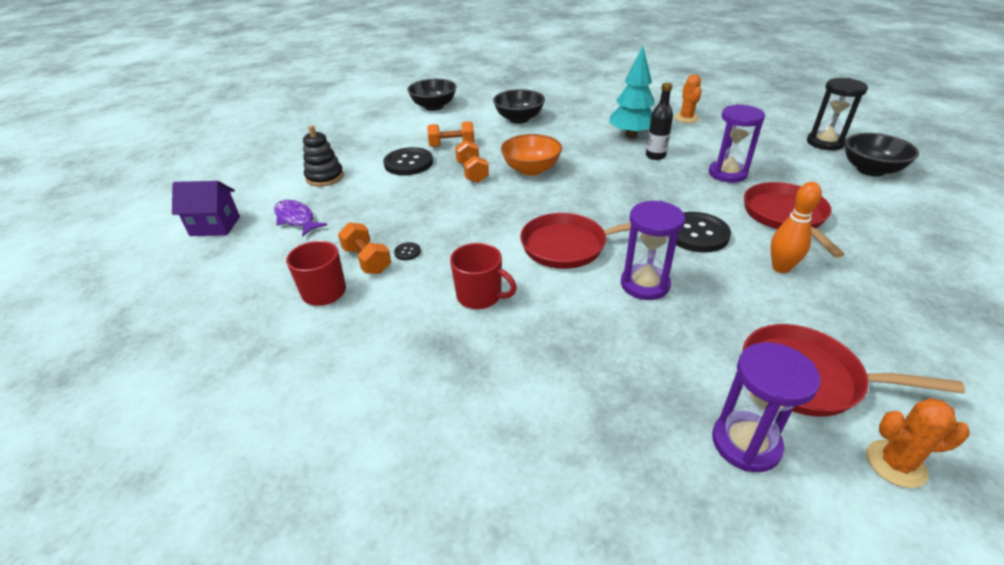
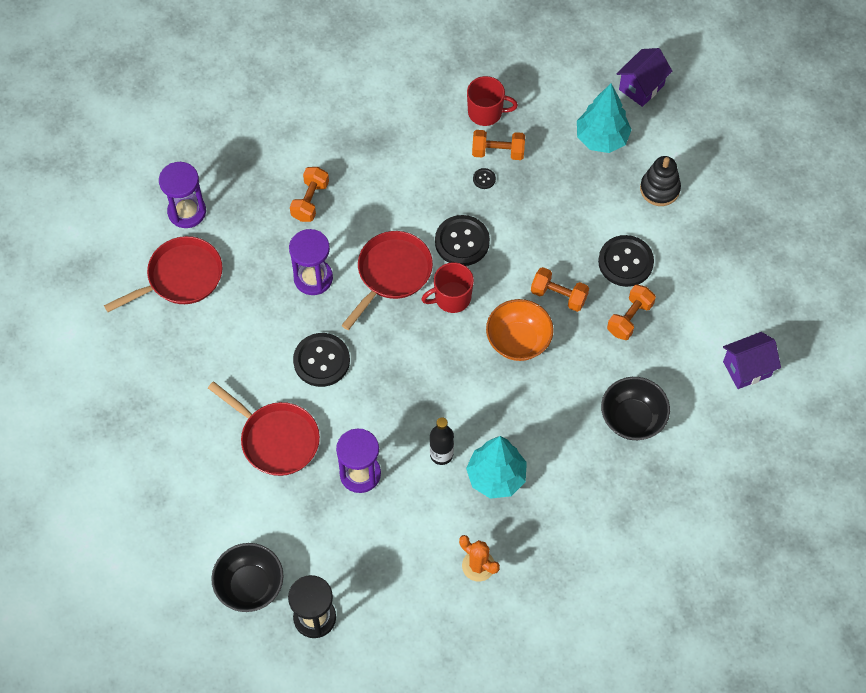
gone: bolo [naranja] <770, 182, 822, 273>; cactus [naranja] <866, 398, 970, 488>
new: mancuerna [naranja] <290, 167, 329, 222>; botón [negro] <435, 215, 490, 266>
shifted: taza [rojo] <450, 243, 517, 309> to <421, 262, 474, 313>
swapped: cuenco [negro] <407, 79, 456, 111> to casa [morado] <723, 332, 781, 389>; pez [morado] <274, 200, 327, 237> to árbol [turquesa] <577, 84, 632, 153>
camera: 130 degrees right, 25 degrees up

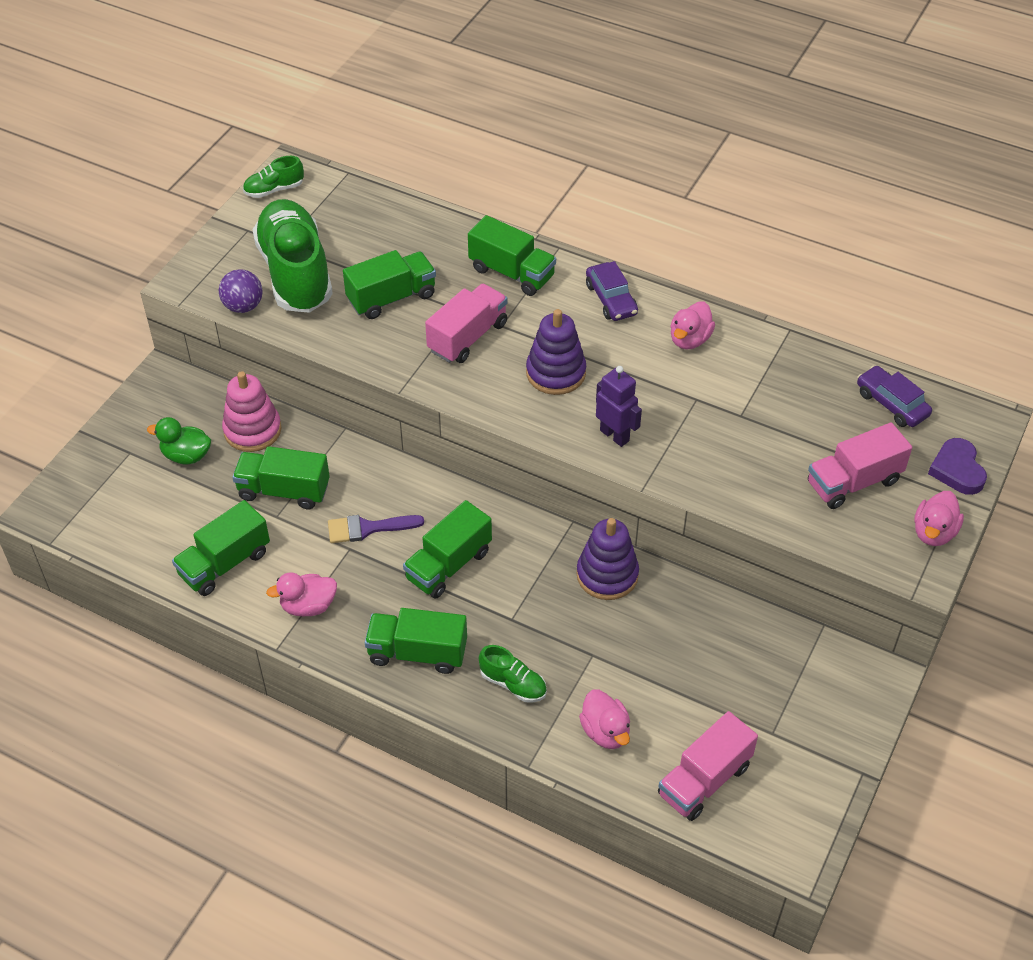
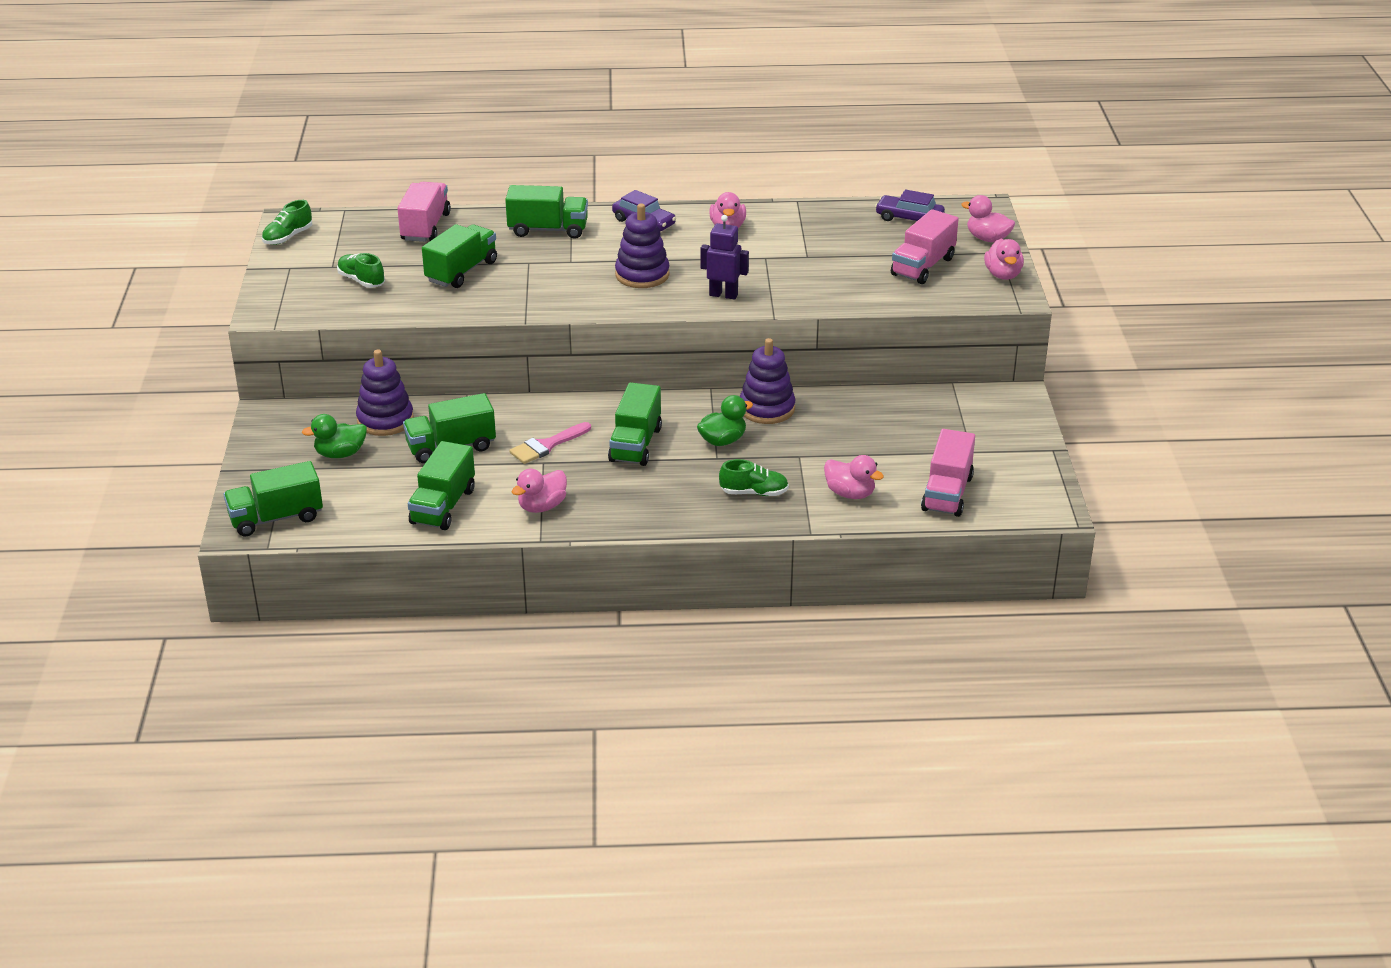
gone: pelota [morado] <219, 269, 263, 313>
new: pato [verde] <697, 395, 753, 446>
shifted: camión [rosa] <425, 284, 508, 363> to <397, 182, 451, 242>; camión [verde] <365, 608, 467, 674> to <224, 461, 323, 537>
swapped: corazón [morado] <928, 438, 987, 495> to pato [rosa] <961, 195, 1015, 242>
repainted: juguete apilable [rosa] <222, 371, 281, 452> to juguete apilable [morado] <356, 349, 414, 436>; pincel [morado] <328, 515, 424, 543> to pincel [rosa] <509, 422, 591, 464>
scaled: zapato [verde] <252, 199, 333, 313> = <337, 253, 385, 288> x0.44
camera: 30 degrees left, 15 degrees down

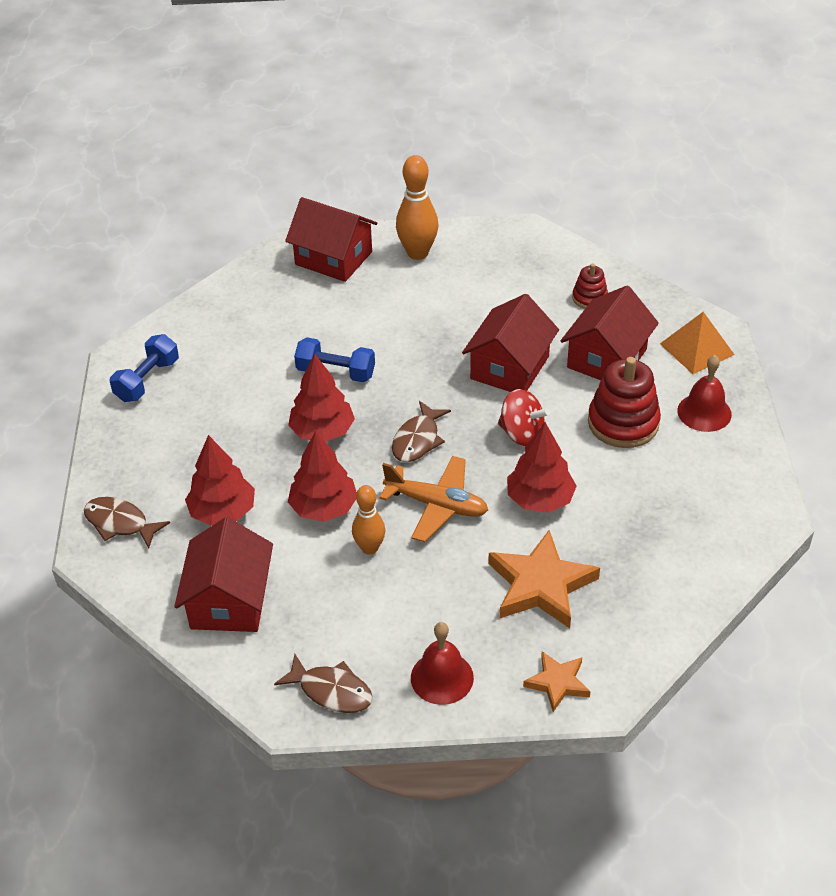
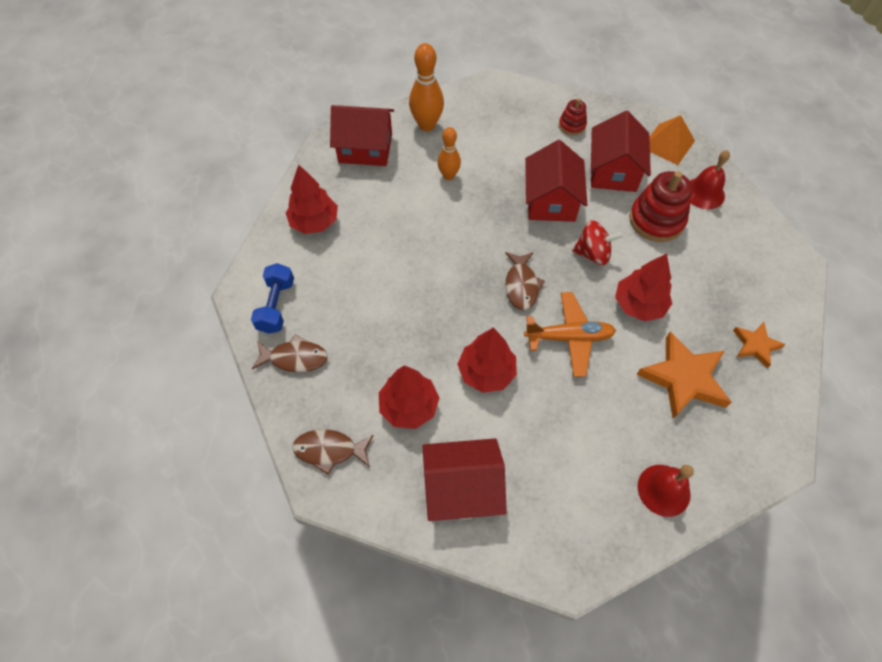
gone: mancuerna [azul] <294, 337, 375, 382>
shifted: árbol [rojo] <288, 354, 355, 442> to <286, 165, 338, 234>; bolo [naranja] <352, 485, 385, 555> to <437, 127, 461, 180>; estrella [naranja] <523, 651, 591, 712> to <733, 322, 786, 368>; pez [marrón] <274, 654, 373, 713> to <252, 334, 328, 372>
rotated: casa [rojo] <174, 517, 273, 632> = <422, 438, 507, 521> 75 degrees counterclockwise
camera: 25 degrees left, 15 degrees up

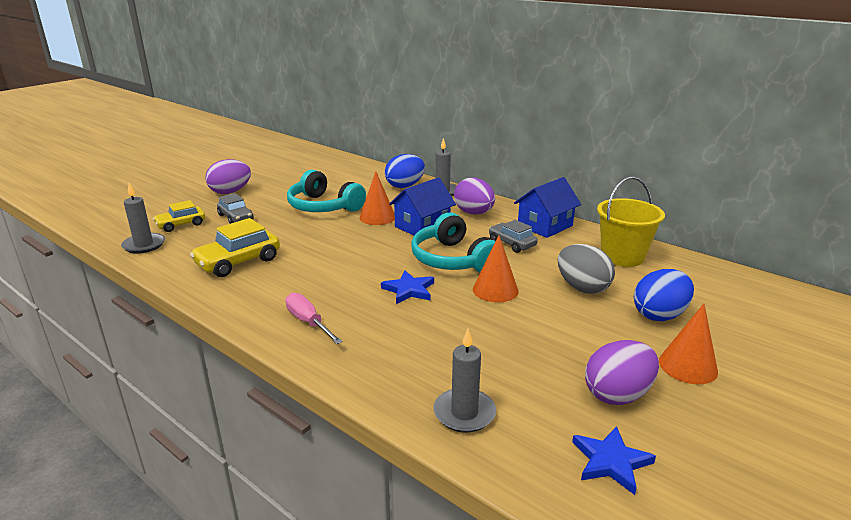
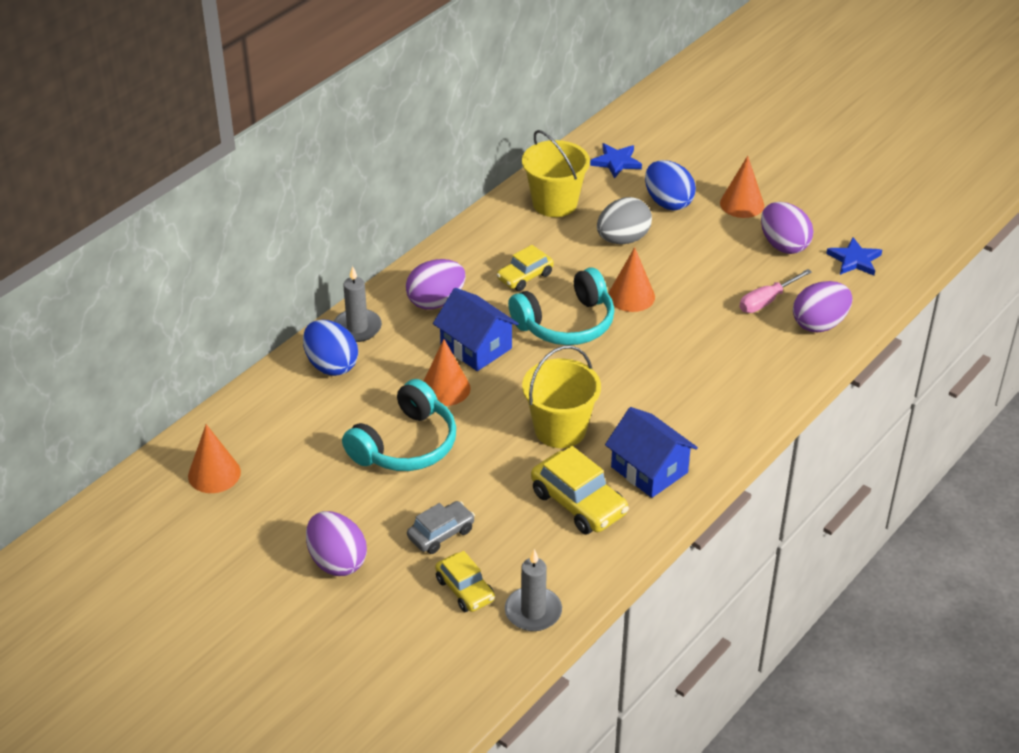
new: balde [amarillo] <522, 345, 601, 448>; cono [naranja] <188, 424, 241, 493>
shifted: casa [azul] <514, 177, 581, 238> to <605, 407, 698, 498>; estrella [azul] <381, 271, 434, 304> to <590, 143, 642, 179>; destornillador [rosa] <285, 293, 343, 344> to <739, 269, 812, 313>
swapped: vela [gris] <433, 329, 496, 433> to huevo [morado] <793, 281, 853, 332>
repainted: coche [gris] <489, 220, 538, 253> to coche [amarillo] <496, 245, 554, 291>
camera: 90 degrees left, 15 degrees up

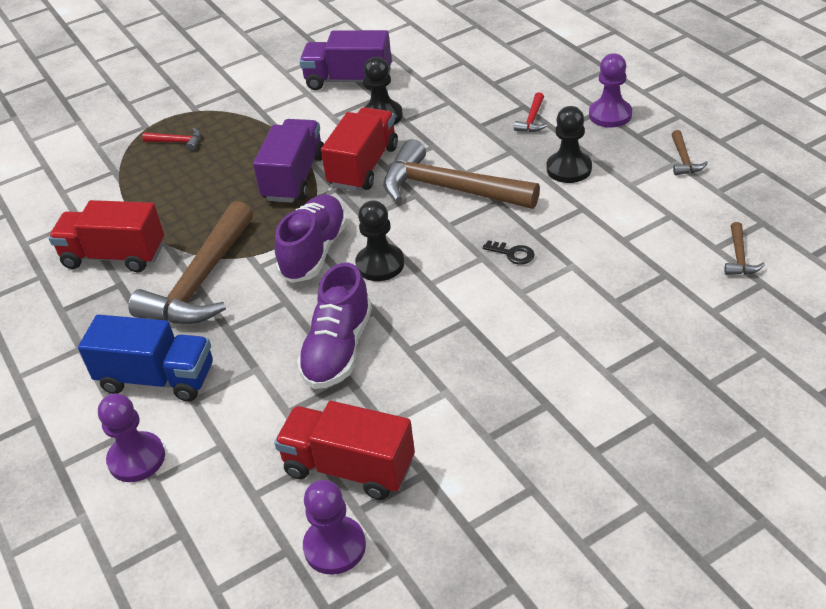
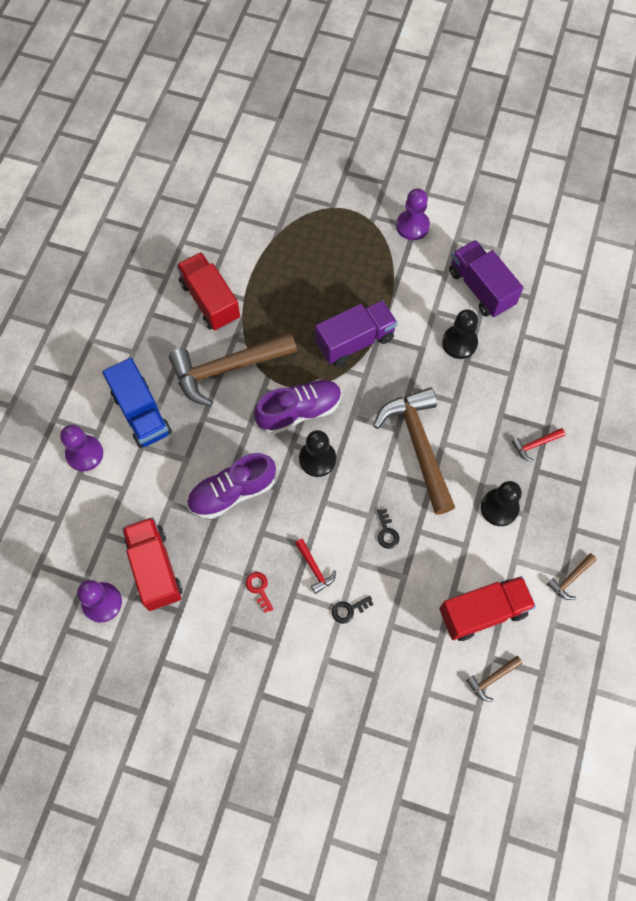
new: llave [rojo] <246, 572, 274, 613>; llave [negro] <332, 596, 374, 624>
shifted: peón [morado] <589, 53, 632, 128> to <396, 188, 430, 240>; camión [rojo] <321, 107, 398, 191> to <439, 576, 536, 641>; martillo [rojo] <142, 128, 201, 151> to <295, 539, 336, 594>
camera: 45 degrees right, 25 degrees up

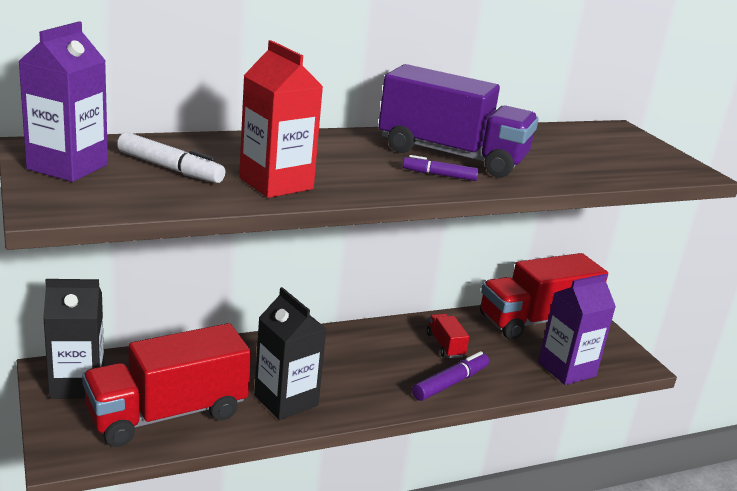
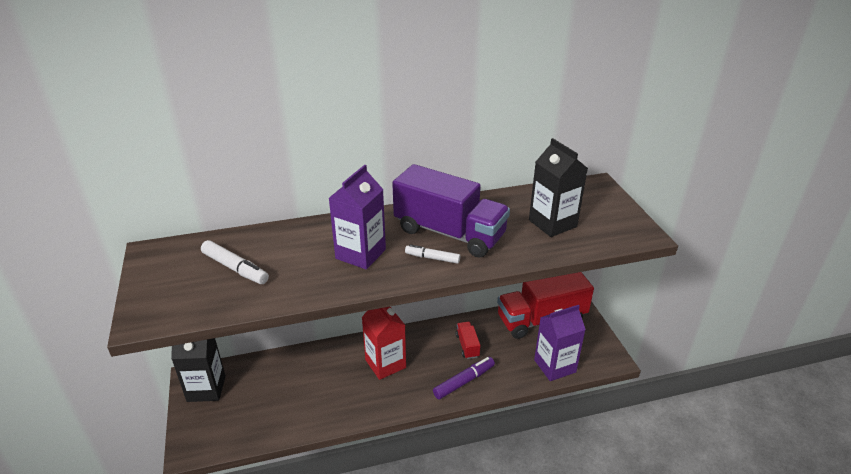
gone: camión [rojo] <82, 323, 251, 447>
shifted: cartón de leche [morado] <18, 21, 108, 182> to <329, 165, 386, 270>; cartón de leche [rojo] <239, 40, 323, 198> to <362, 307, 406, 380>; cartón de leche [negro] <254, 287, 326, 420> to <529, 138, 588, 237>
repainted: rotulador [morado] <402, 155, 479, 181> to rotulador [blanco] <405, 244, 460, 264>
camera: 10 degrees right, 10 degrees up

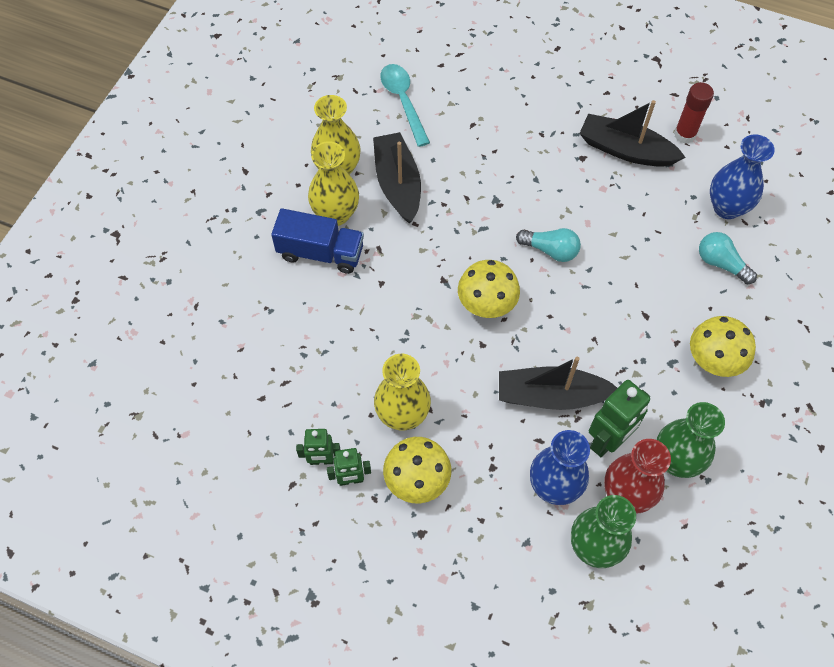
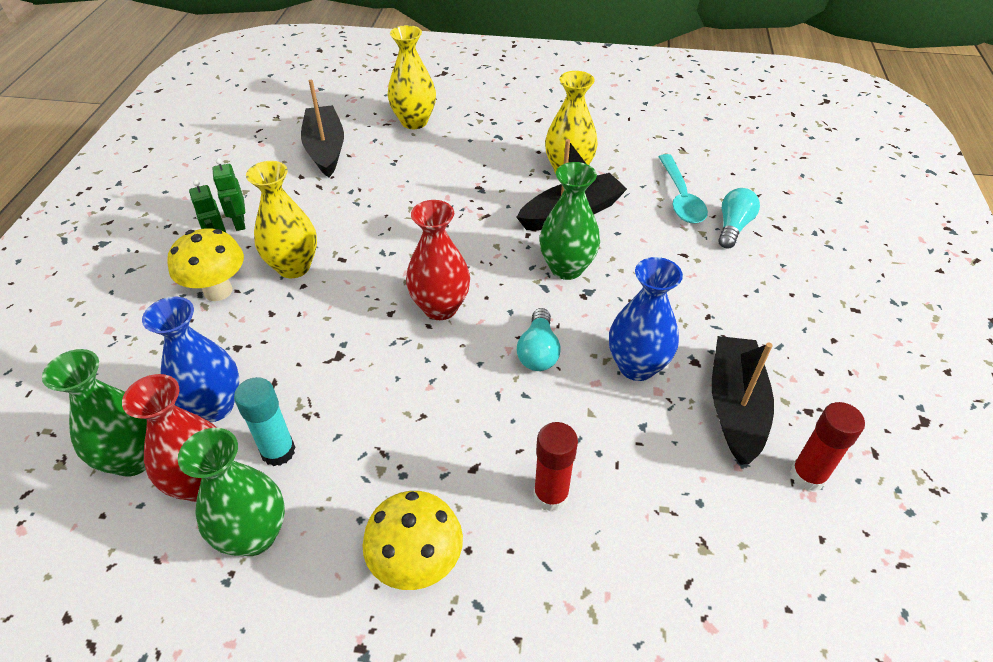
gone: camión [azul] <271, 208, 364, 274>
new: florero [verde] <539, 162, 600, 280>; barra de pegamento [rojo] <533, 422, 578, 512>
shifted: florero [azul] <710, 134, 775, 219> to <609, 257, 683, 381>; florero [amarillo] <308, 141, 359, 226> to <387, 25, 436, 129>; bombilla [turquesa] <699, 232, 757, 284> to <718, 188, 760, 248>; barco [negro] <499, 357, 617, 410> to <301, 80, 344, 177>
swapped: seta [amarillo] <458, 260, 520, 318> to florero [rojo] <406, 200, 470, 320>; robot [verde] <589, 380, 650, 457> to barra de pegamento [turquesa] <234, 377, 296, 466>
rotated: cuchara [turquesa] <380, 64, 430, 147> = <659, 154, 708, 224> 120 degrees clockwise
camera: 75 degrees right, 15 degrees down

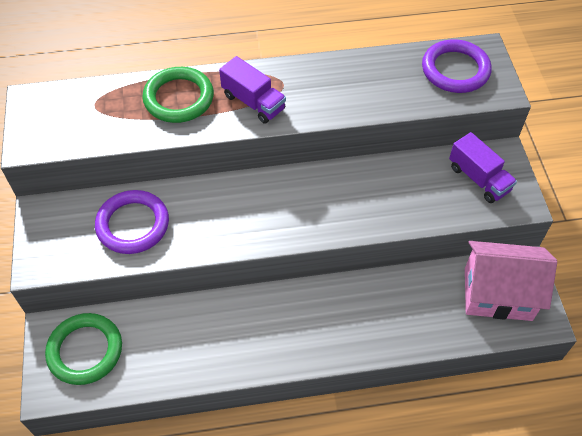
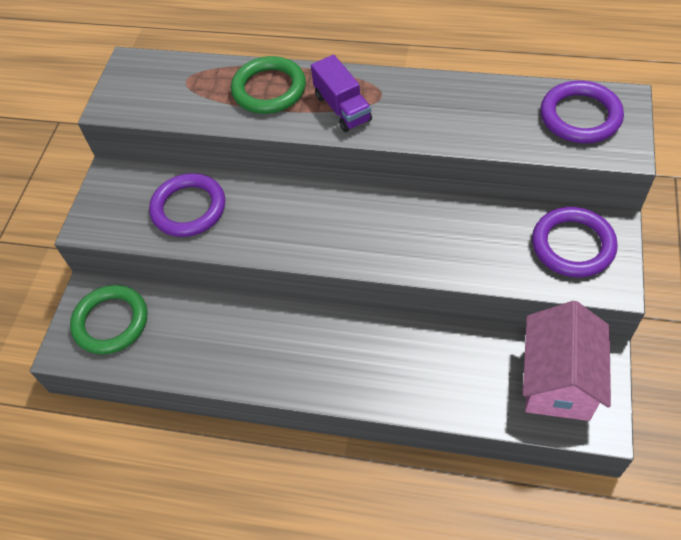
swapped: camión [morado] <449, 132, 517, 203> to anillo [morado] <532, 207, 618, 277>
rotated: casa [rosa] <465, 241, 557, 321> = <523, 301, 611, 421> 75 degrees clockwise
camera: 25 degrees right, 0 degrees up

